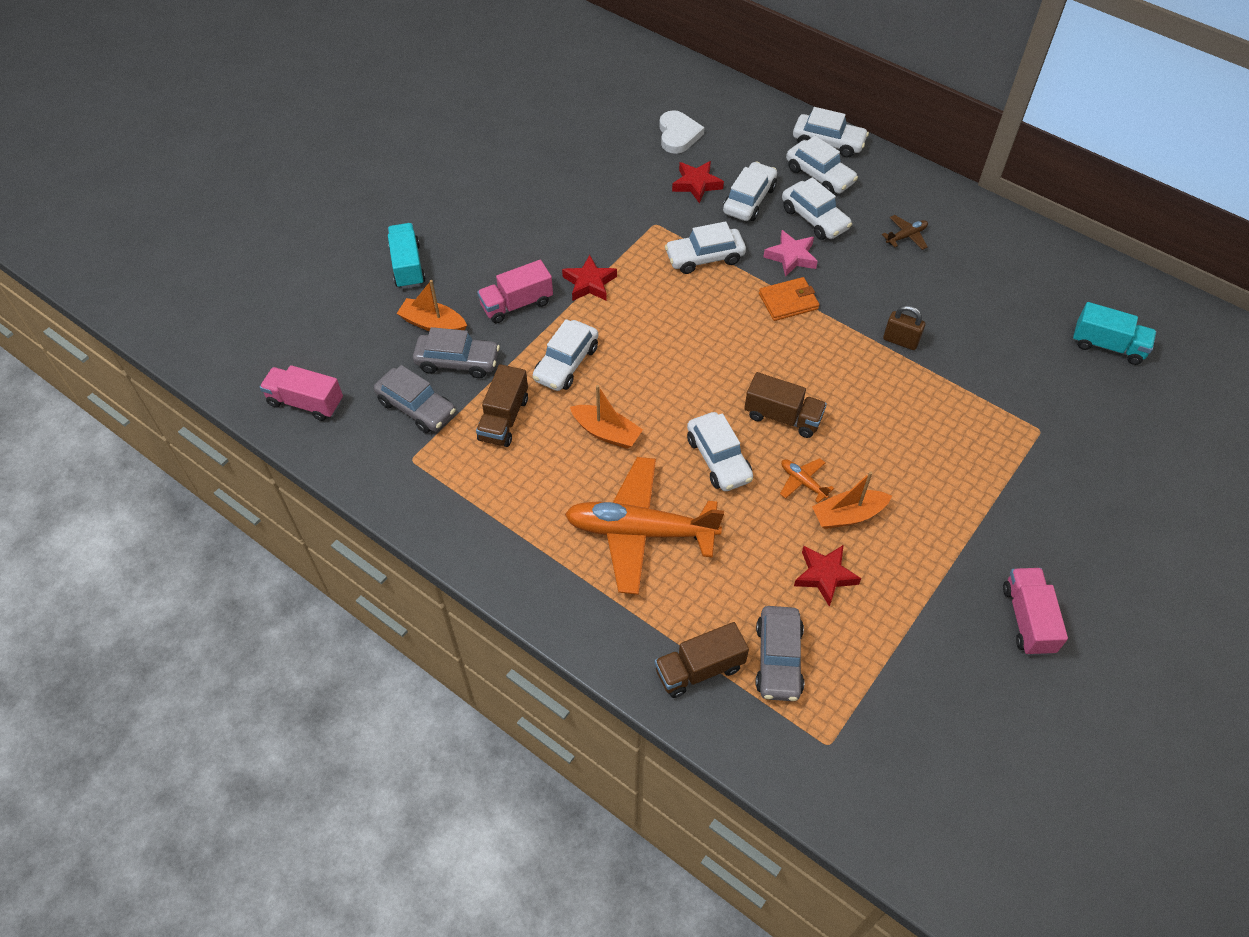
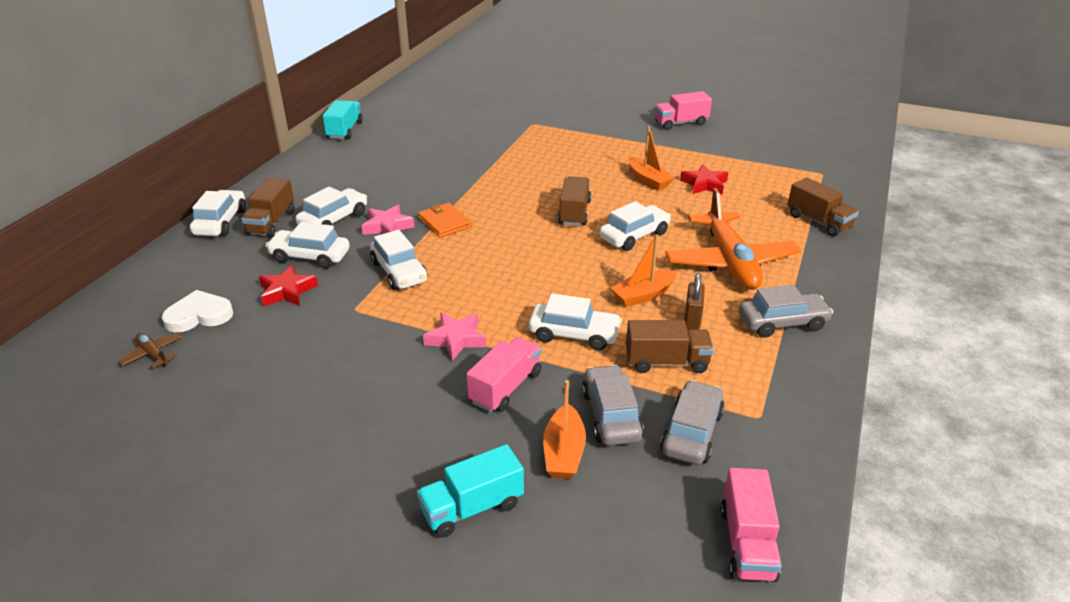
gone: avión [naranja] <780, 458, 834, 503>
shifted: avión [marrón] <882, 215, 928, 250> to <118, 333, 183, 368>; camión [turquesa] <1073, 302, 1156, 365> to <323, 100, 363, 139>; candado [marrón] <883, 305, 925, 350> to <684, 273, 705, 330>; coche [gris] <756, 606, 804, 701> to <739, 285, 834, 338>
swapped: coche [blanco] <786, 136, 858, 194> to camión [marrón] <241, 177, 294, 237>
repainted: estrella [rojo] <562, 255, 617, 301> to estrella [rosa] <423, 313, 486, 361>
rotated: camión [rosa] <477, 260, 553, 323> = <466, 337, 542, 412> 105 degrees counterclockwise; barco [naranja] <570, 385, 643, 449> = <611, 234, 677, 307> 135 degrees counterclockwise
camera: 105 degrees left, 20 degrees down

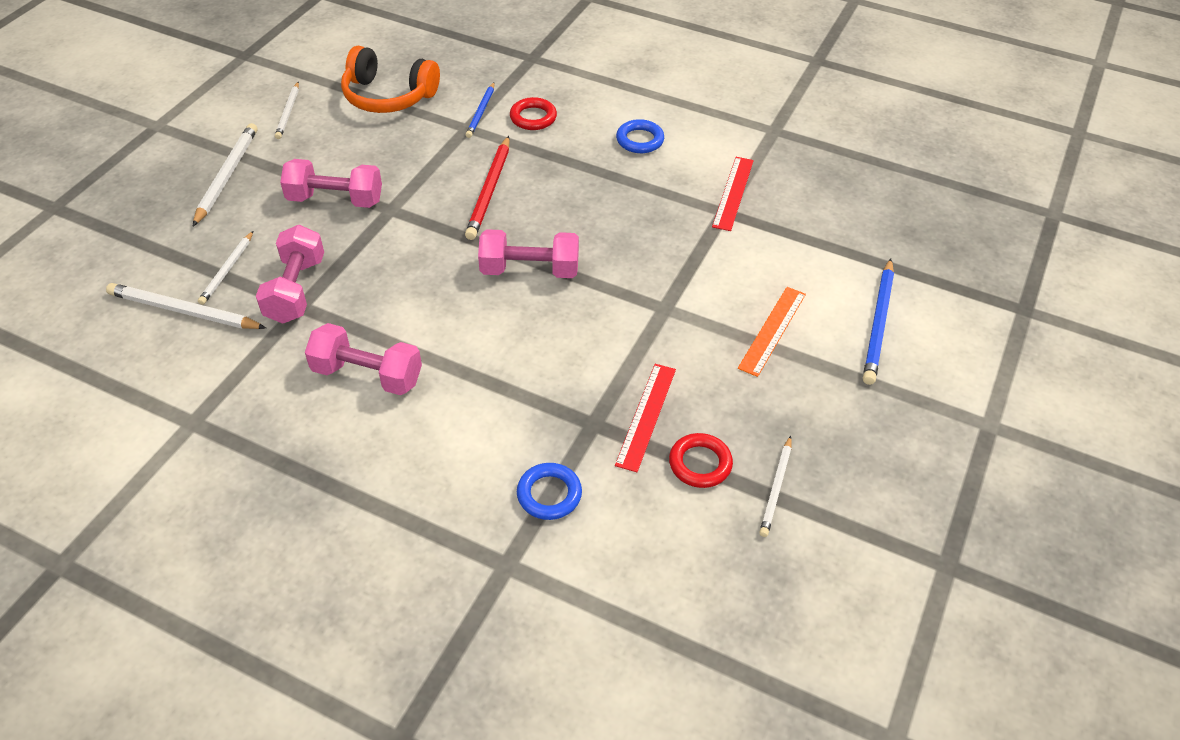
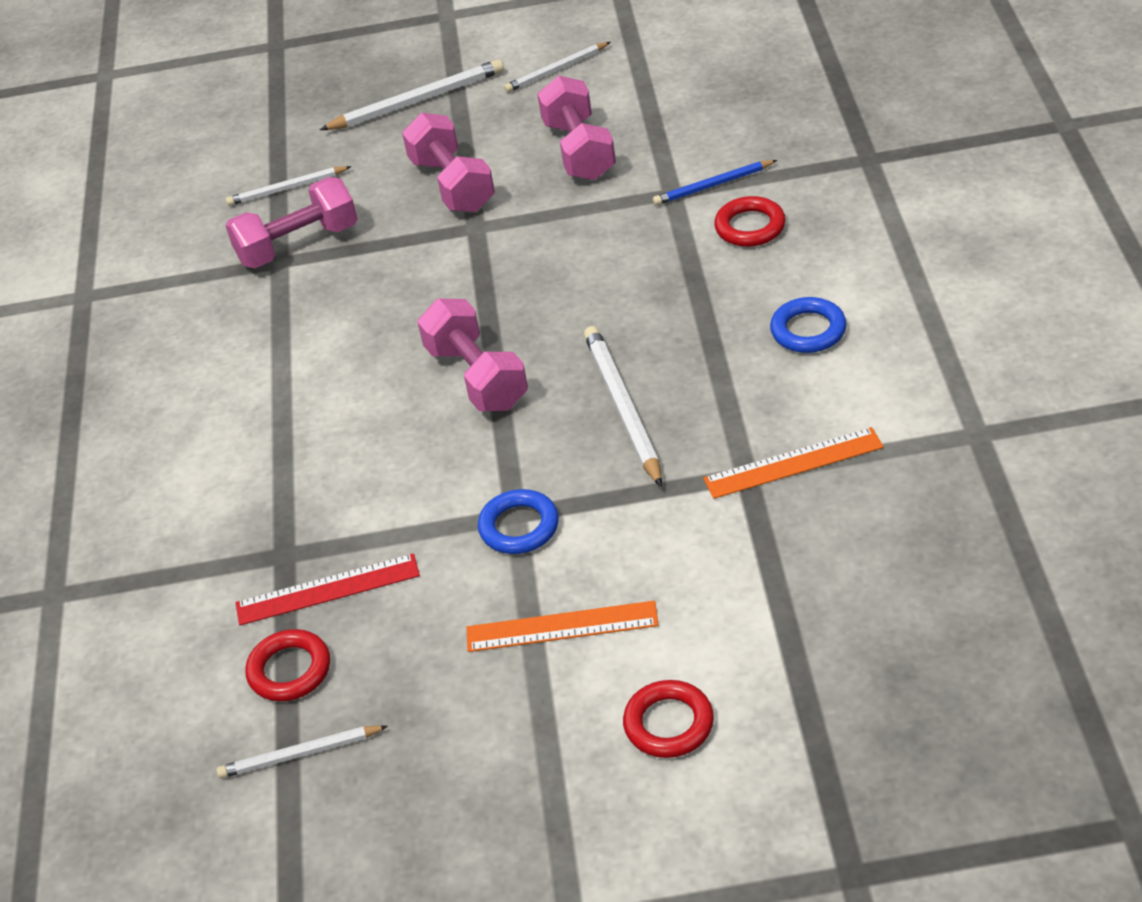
gone: auriculares [naranja] <341, 46, 440, 113>; lápiz [rojo] <465, 136, 510, 240>
shifted: lápiz [blanco] <106, 283, 266, 329> to <584, 326, 662, 488>; mancuerna [rosa] <305, 323, 422, 395> to <537, 76, 616, 180>; anillo [azul] <517, 463, 582, 520> to <478, 489, 559, 554>
swapped: lápiz [azul] <863, 258, 894, 385> to anillo [rojo] <623, 680, 714, 758>
repainted: regla [rojo] <712, 157, 754, 231> to regla [naranja] <703, 427, 884, 499>
camera: 65 degrees right, 5 degrees down

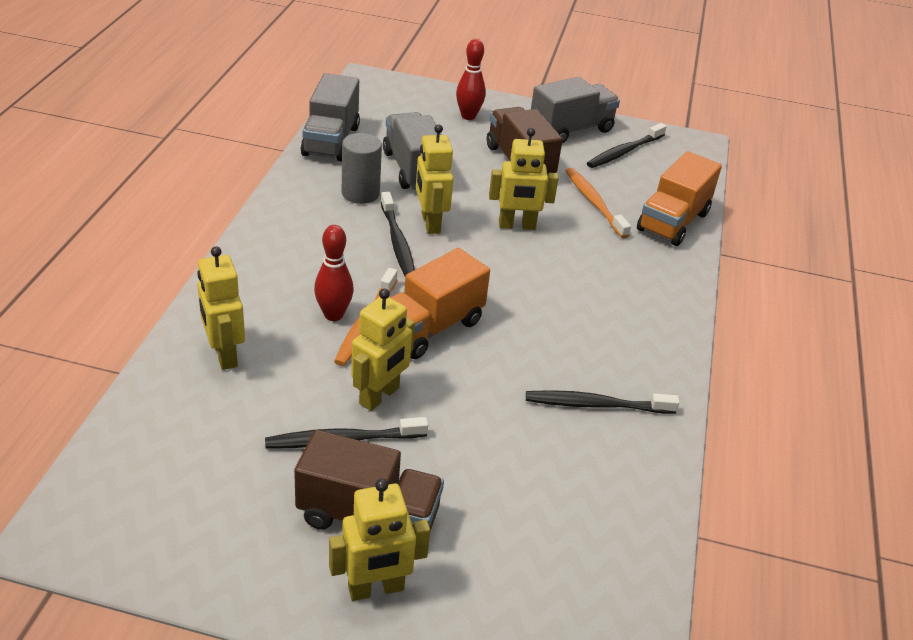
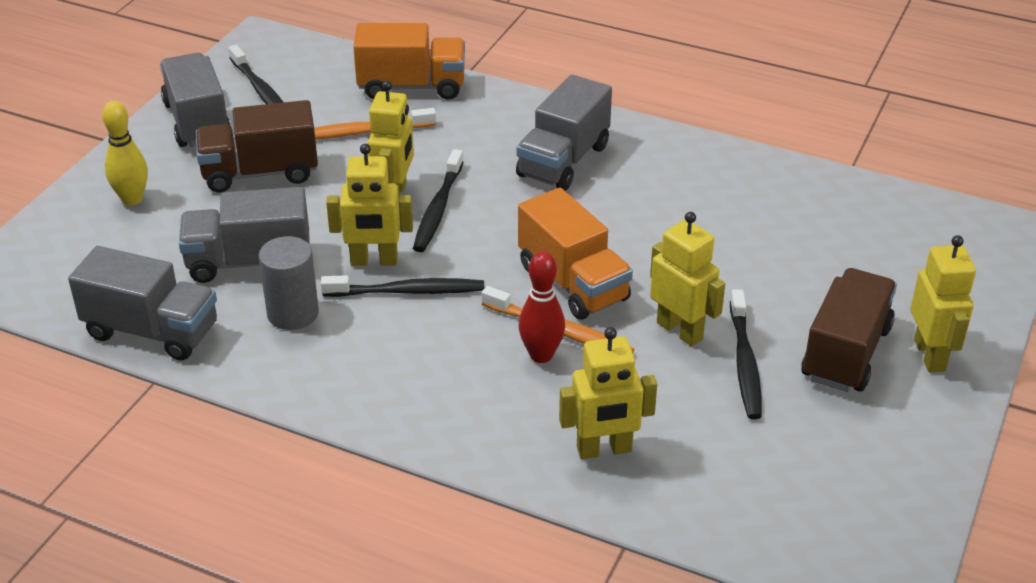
new: camión [gris] <516, 75, 612, 191>
shifted: cepillo de dientes [negro] <526, 390, 680, 414> to <413, 149, 463, 252>
repainted: bolo [rojo] <456, 39, 486, 120> to bolo [amarillo] <102, 101, 148, 206>
rotated: camión [naranja] <637, 151, 722, 246> = <353, 23, 465, 100> 45 degrees counterclockwise
camera: 75 degrees left, 0 degrees up

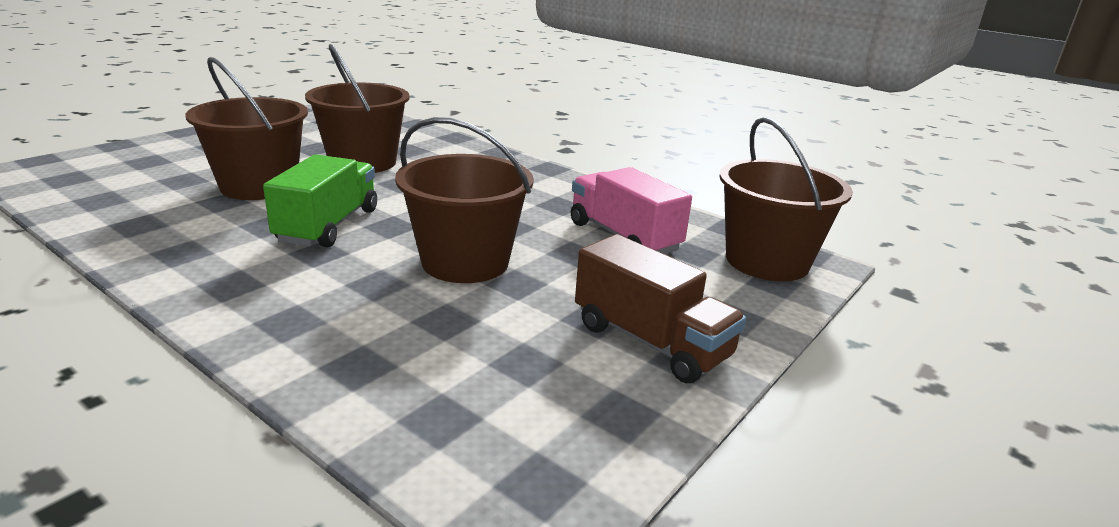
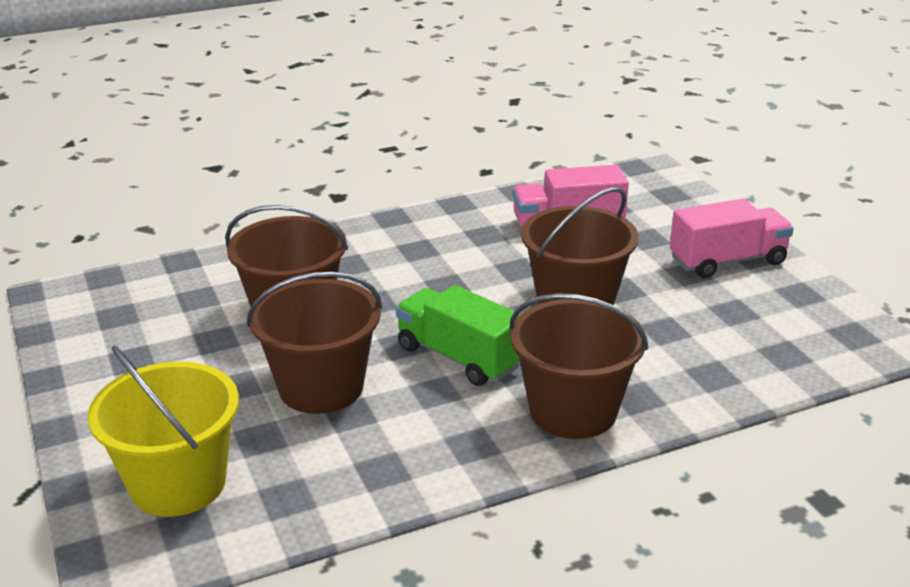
new: balde [amarillo] <87, 346, 239, 517>
shifted: balde [marrón] <719, 117, 853, 281> to <509, 293, 648, 439>
repainted: camión [marrón] <575, 234, 746, 383> to camión [rosa] <670, 199, 794, 278>
camera: 60 degrees left, 5 degrees up

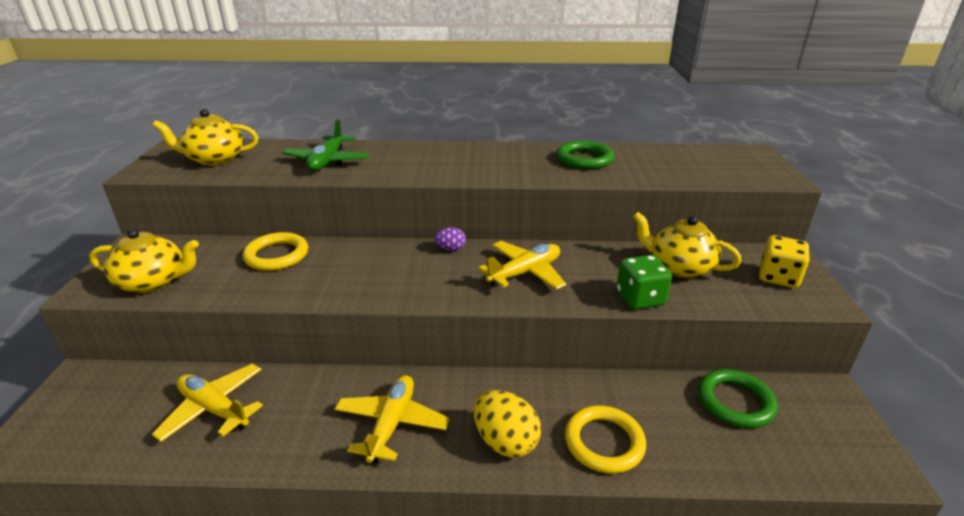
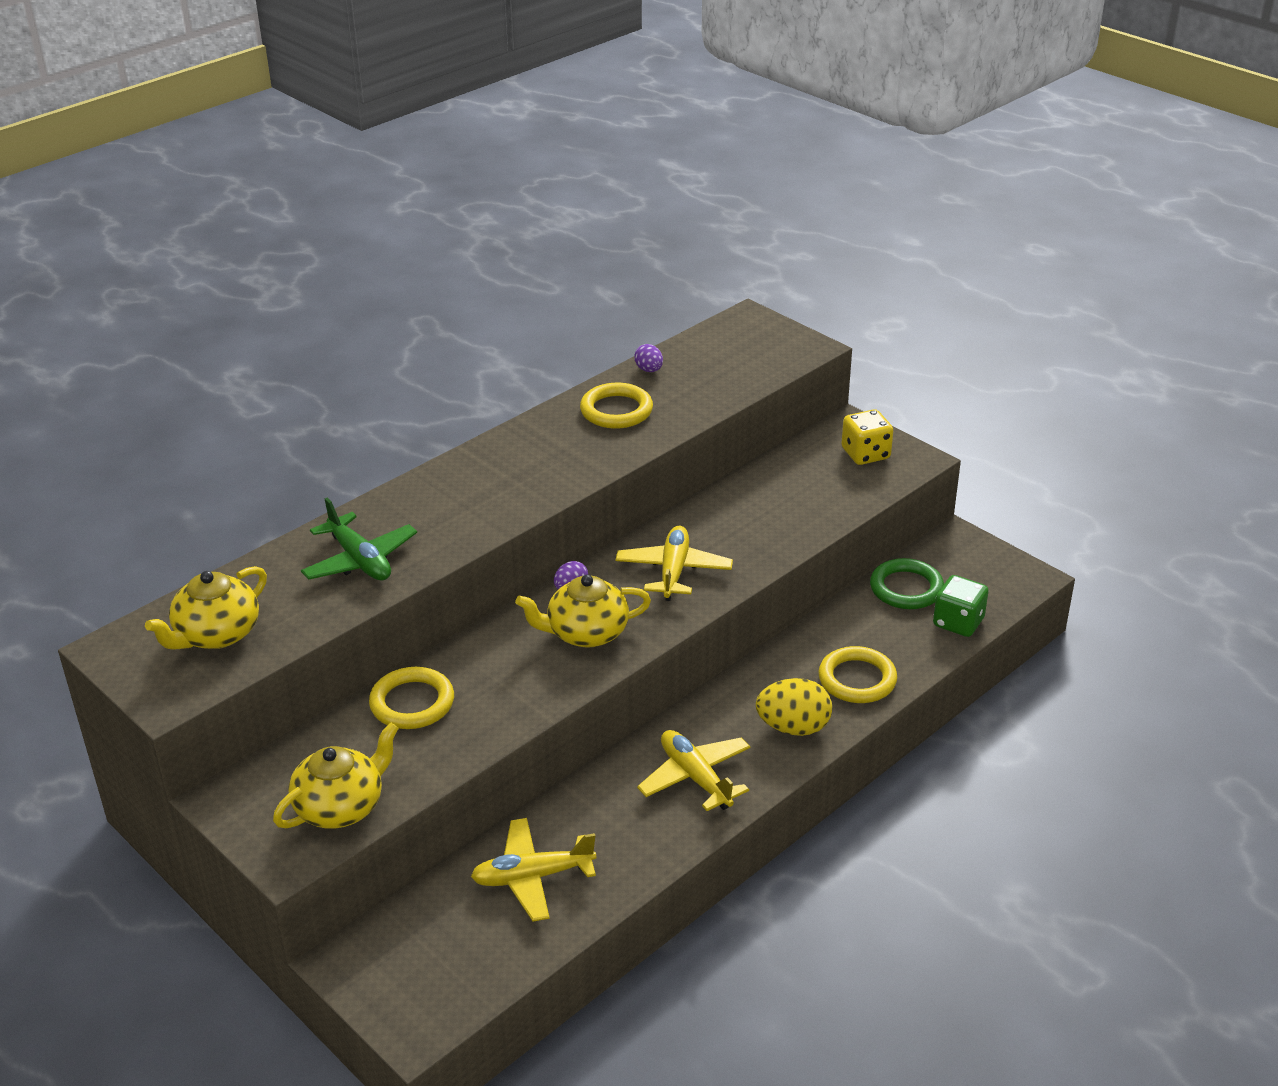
new: huevo [morado] <634, 344, 663, 372>
shifted: tetera [amarillo] <633, 212, 742, 278> to <515, 575, 651, 648>; dado [verde] <617, 255, 672, 309> to <933, 575, 989, 637>
repainted: anillo [verde] <557, 141, 614, 169> to anillo [amarillo] <580, 383, 653, 429>
camera: 45 degrees left, 5 degrees up

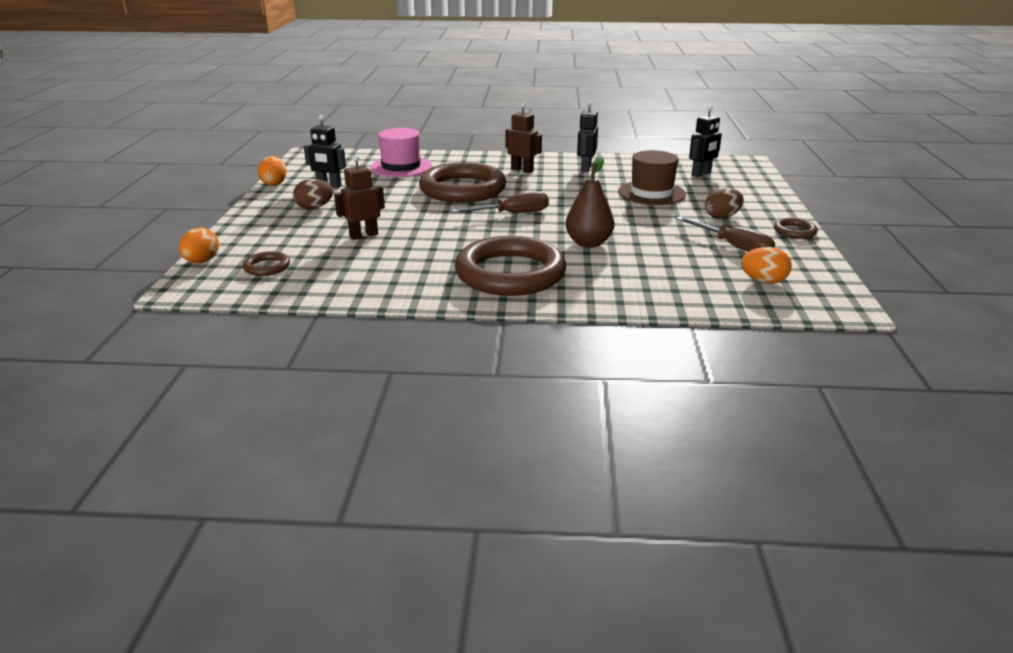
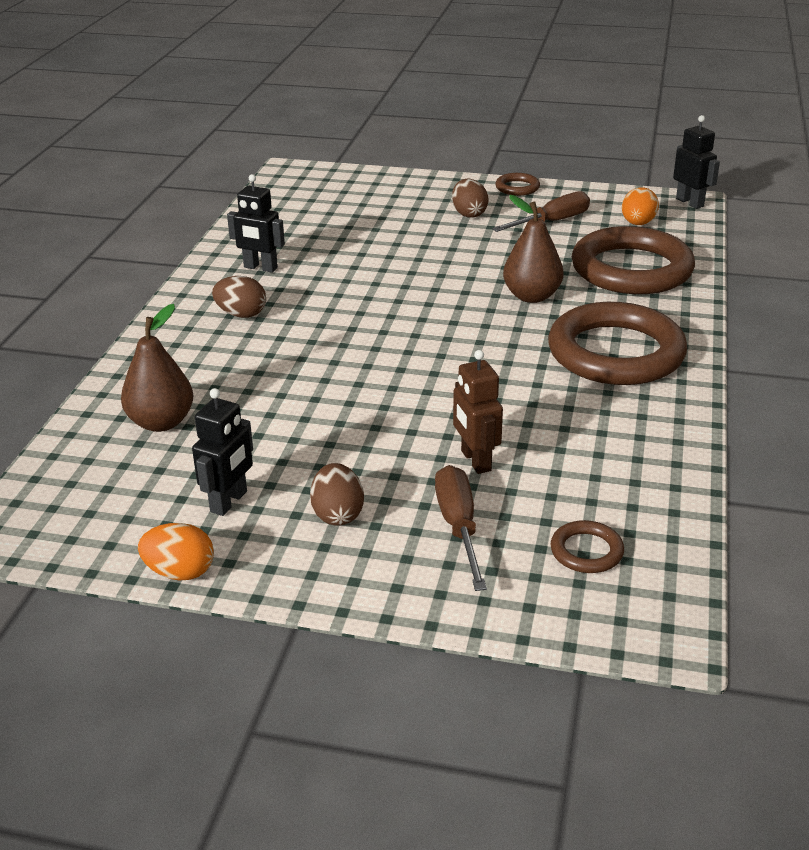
gone: sombrero [marrón] <618, 150, 686, 205>; huevo [naranja] <179, 227, 219, 263>
shifted: robot [negro] <689, 106, 722, 178> to <673, 115, 720, 209>; anillo [marrón] <419, 162, 506, 203> to <572, 226, 695, 294>; destornillador [marrón] <451, 192, 549, 213> to <435, 465, 487, 591>
swapped: robot [marrón] <506, 103, 542, 173> to huevo [marrón] <212, 276, 266, 318>; sombrero [rosa] <370, 128, 432, 177> to pera [marrón] <121, 304, 193, 432>
camera: 80 degrees left, 5 degrees up

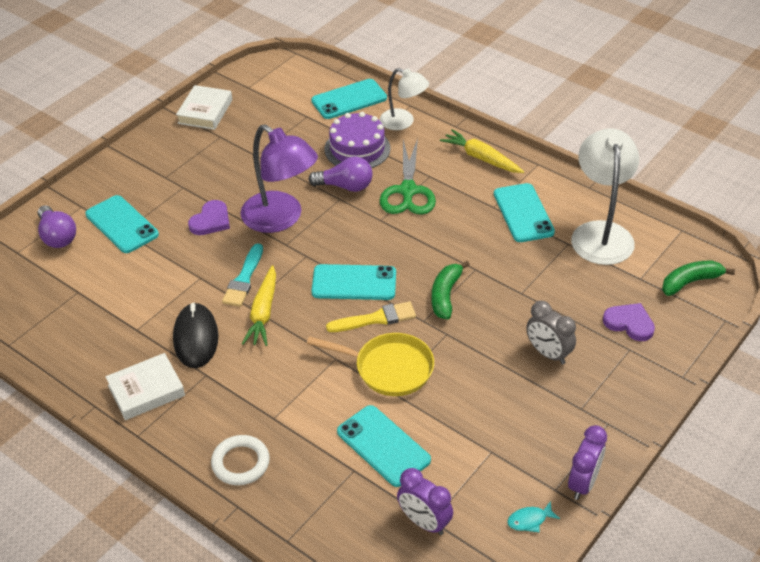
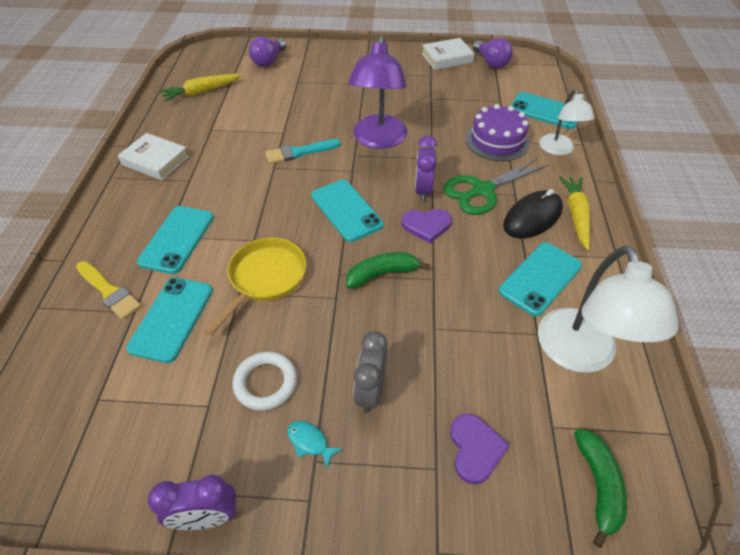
shifted: bombilla [morado] <309, 156, 373, 192> to <473, 38, 513, 68>; móvil [turquesa] <85, 195, 159, 253> to <137, 206, 214, 274>; corazón [morado] <188, 200, 230, 235> to <401, 209, 452, 243>; zanahoria [amarillo] <242, 265, 276, 346> to <159, 74, 242, 101>; ratón [negro] <173, 302, 218, 368> to <503, 189, 563, 239>; pincel [amarillo] <326, 302, 416, 332> to <76, 261, 142, 320>; anillo [blanco] <211, 435, 270, 485> to <233, 352, 297, 411>; despertador [morado] <397, 468, 453, 535> to <415, 136, 437, 202>; pez [turquesa] <507, 501, 560, 532> to <288, 421, 343, 468>
rotated: lámpara [blanco] <571, 128, 639, 265> = <538, 246, 679, 373> 120 degrees clockwise; plátano [verde] <662, 261, 735, 296> = <574, 428, 627, 548> 60 degrees clockwise; sartén [amarillo] <307, 333, 434, 396> = <204, 238, 306, 336> 135 degrees counterclockwise
camera: 55 degrees right, 5 degrees up

